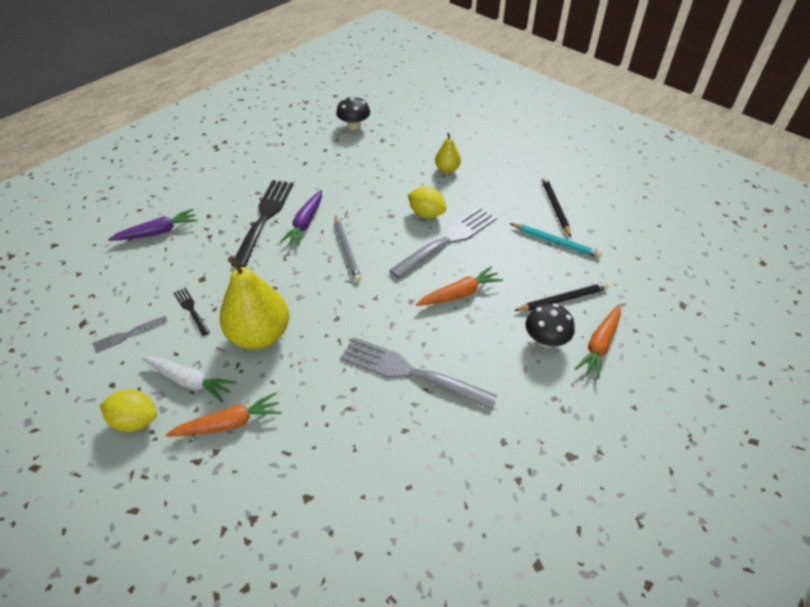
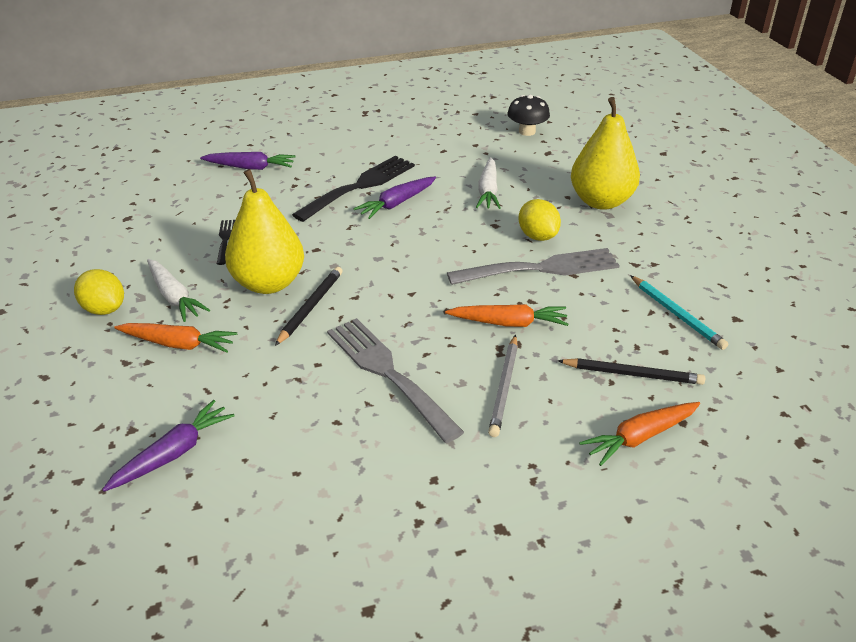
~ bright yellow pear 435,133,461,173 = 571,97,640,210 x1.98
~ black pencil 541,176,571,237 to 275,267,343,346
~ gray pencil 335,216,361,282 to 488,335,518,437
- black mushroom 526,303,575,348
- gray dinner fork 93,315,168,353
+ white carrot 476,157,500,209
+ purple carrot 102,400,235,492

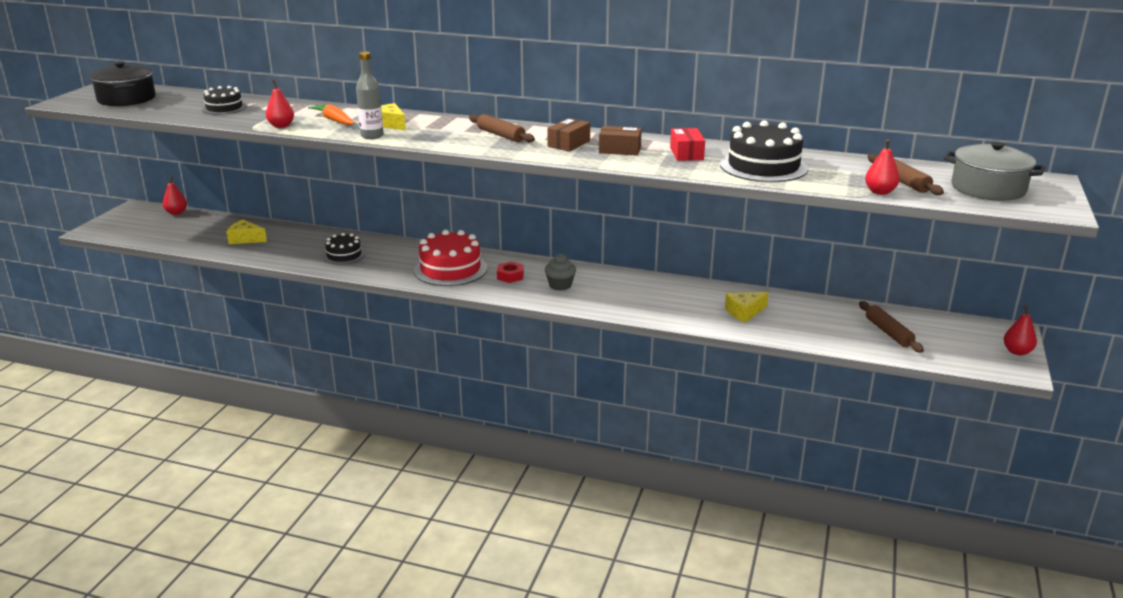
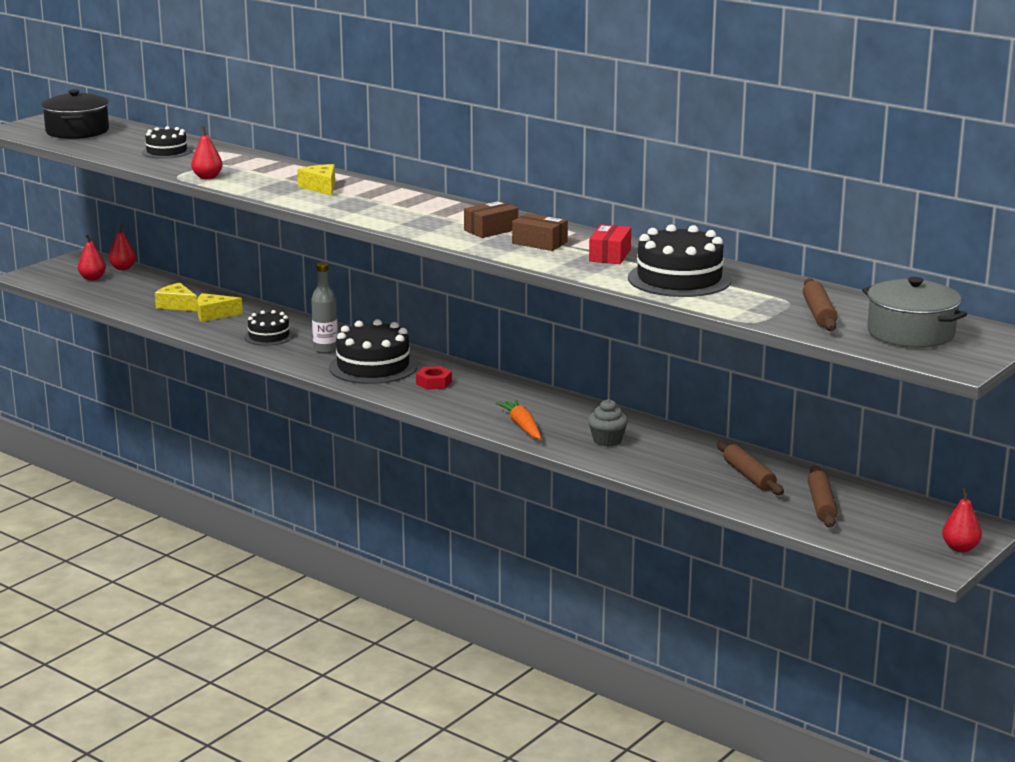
~ gray flask 356,52,384,139 to 311,262,338,353
~ orange-coloured carrot 308,104,354,125 to 496,399,541,439
~ brown rolling pin 469,114,535,142 to 717,441,784,495
~ red pear 865,139,900,195 to 78,234,106,280
~ red gateau 414,230,487,286 to black gateau 329,319,418,384
~ gray muffin 545,253,576,290 to 588,399,628,446
~ bright yellow cheese 725,292,769,322 to 197,293,243,322

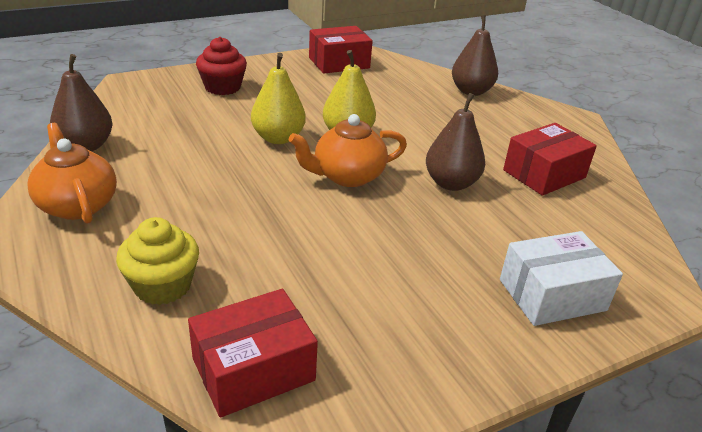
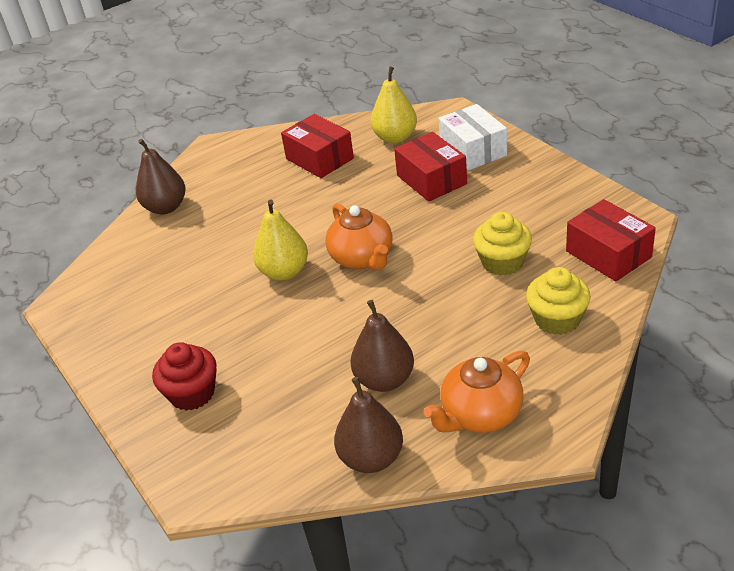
~ red box 309,26,373,74 to 394,132,467,202
~ bright yellow pear 251,53,306,144 to 370,67,417,143
~ brown pear 426,93,485,191 to 350,300,414,392
+ bright yellow muffin 473,212,532,276

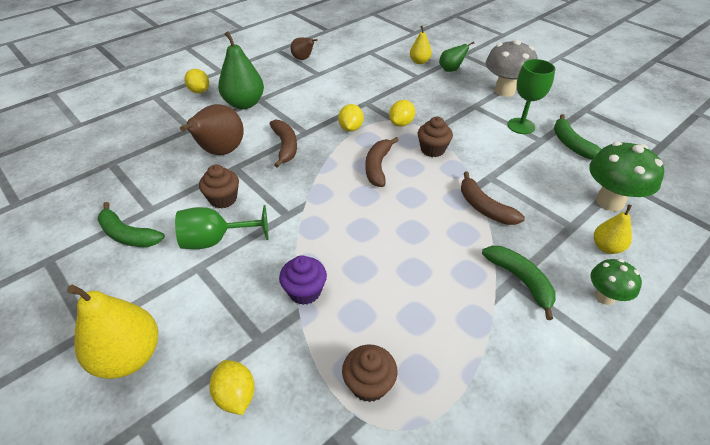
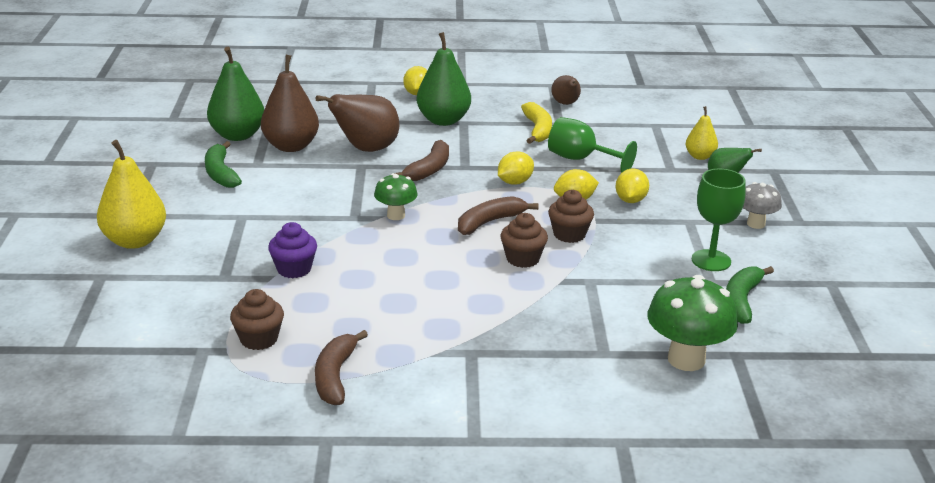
~ gray mushroom 485,40,538,97 = 743,182,782,229 x0.59
~ brown muffin 199,164,239,208 to 501,213,548,268
~ brown toy banana 461,171,525,225 to 315,330,368,405
- bright yellow pear 594,204,632,254
~ leaf-green chalice 175,205,269,249 to 548,117,637,173
- leaf-green toy banana 482,246,556,320
~ leaf-green mushroom 591,259,642,305 to 374,173,418,220
~ bright yellow toy lemon 209,360,255,415 to 615,169,649,203
+ leaf-green pear 207,47,264,141
+ brown pear 261,55,319,152
+ bright yellow toy banana 521,102,552,144

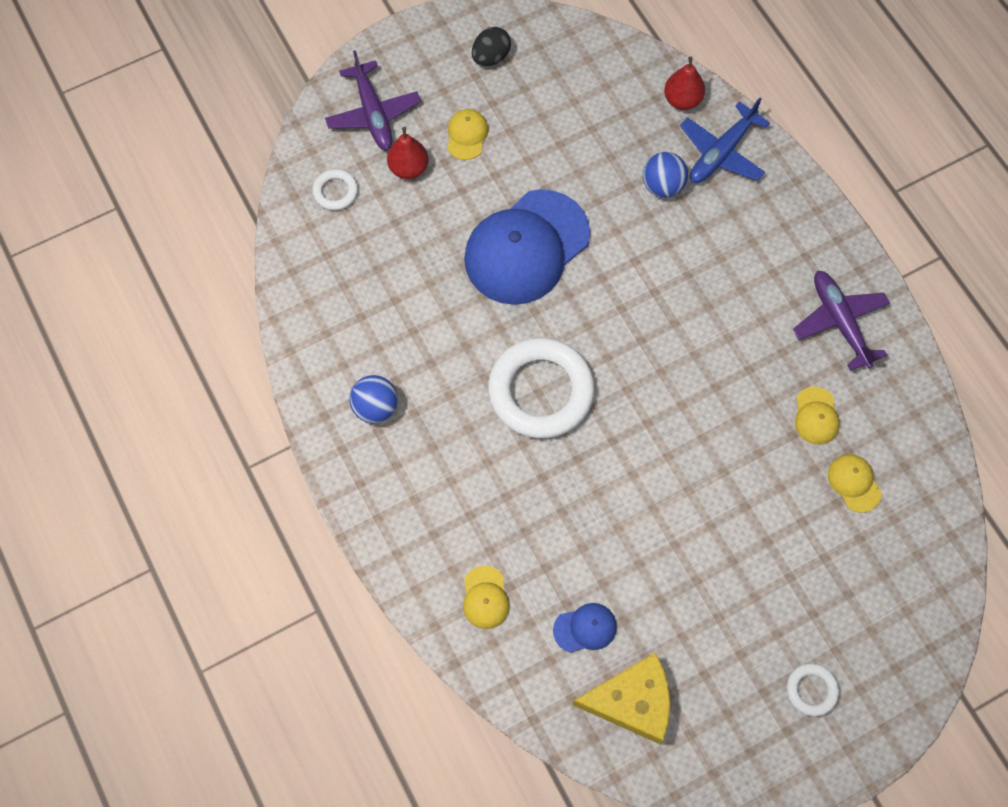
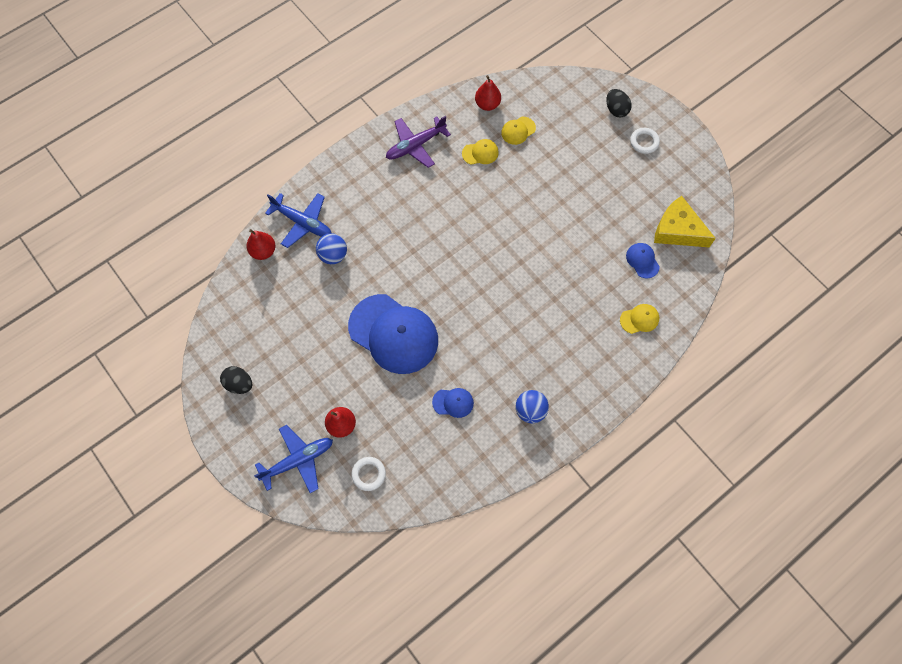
~ purple toy plane 325,50,421,151 to cobalt toy plane 254,425,333,493
- bright yellow peaked cap 447,109,488,160
- white torus 488,338,595,438
~ bright yellow cheese 572,652,670,744 = 654,196,716,248 45 degrees counterclockwise
+ red pear 475,75,501,111
+ black egg shape 607,89,631,118
+ cobalt peaked cap 432,388,474,418

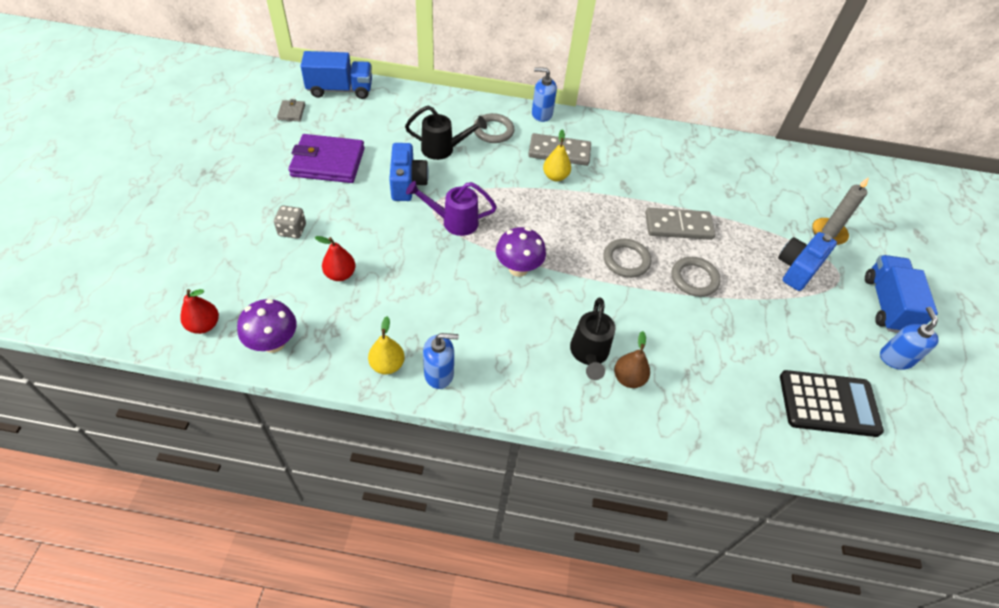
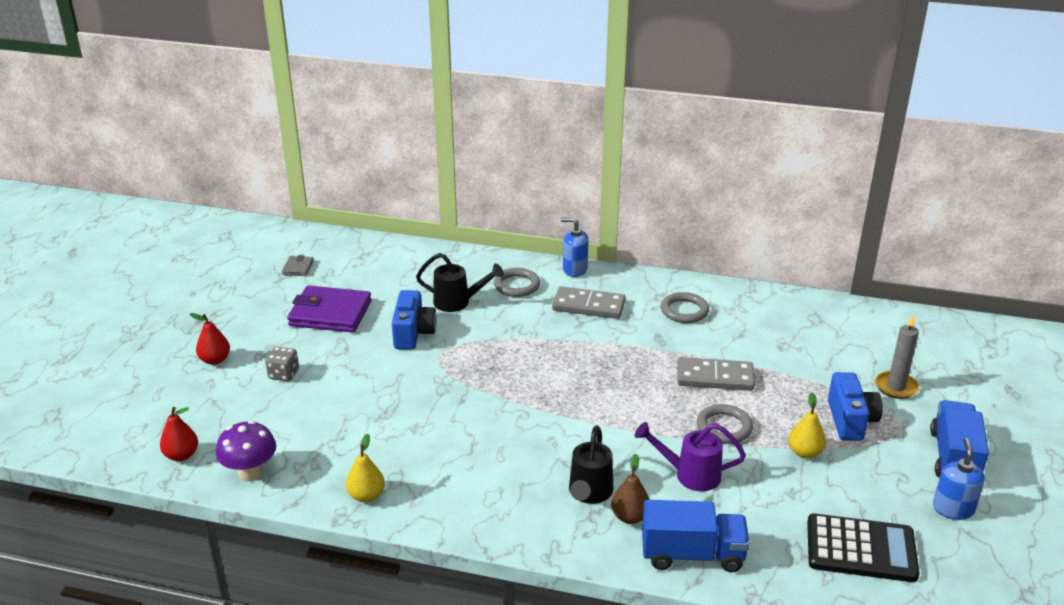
~ cobalt truck 301,51,372,99 to 642,500,750,572
~ bright yellow pear 543,130,571,181 to 788,393,826,459
~ purple watering can 406,181,497,236 to 635,422,746,491
- purple mushroom 496,227,546,277
~ cobalt photo camera 778,232,837,291 = 828,372,883,441 135 degrees clockwise
~ red pear 315,236,355,281 to 189,313,230,365
~ gray torus 603,239,651,278 to 661,292,709,323
- cobalt soap pump 423,333,459,389

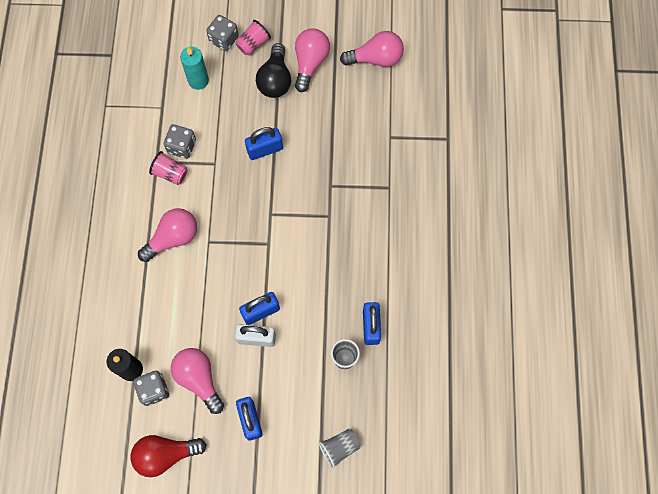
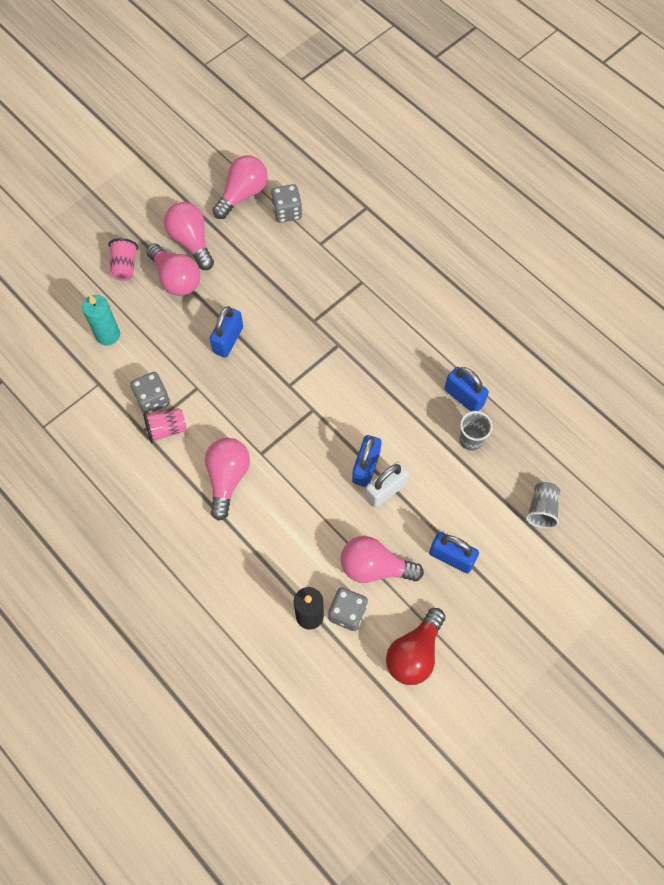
~ gray game die 206,15,239,51 to 271,184,302,223
~ black lightbulb 256,43,291,98 to rose-pink lightbulb 146,243,200,296

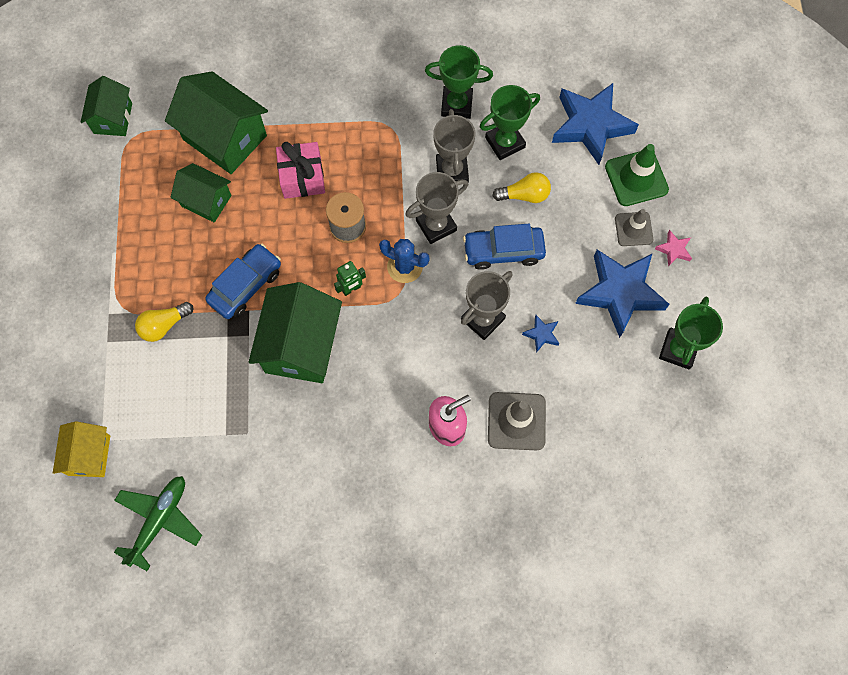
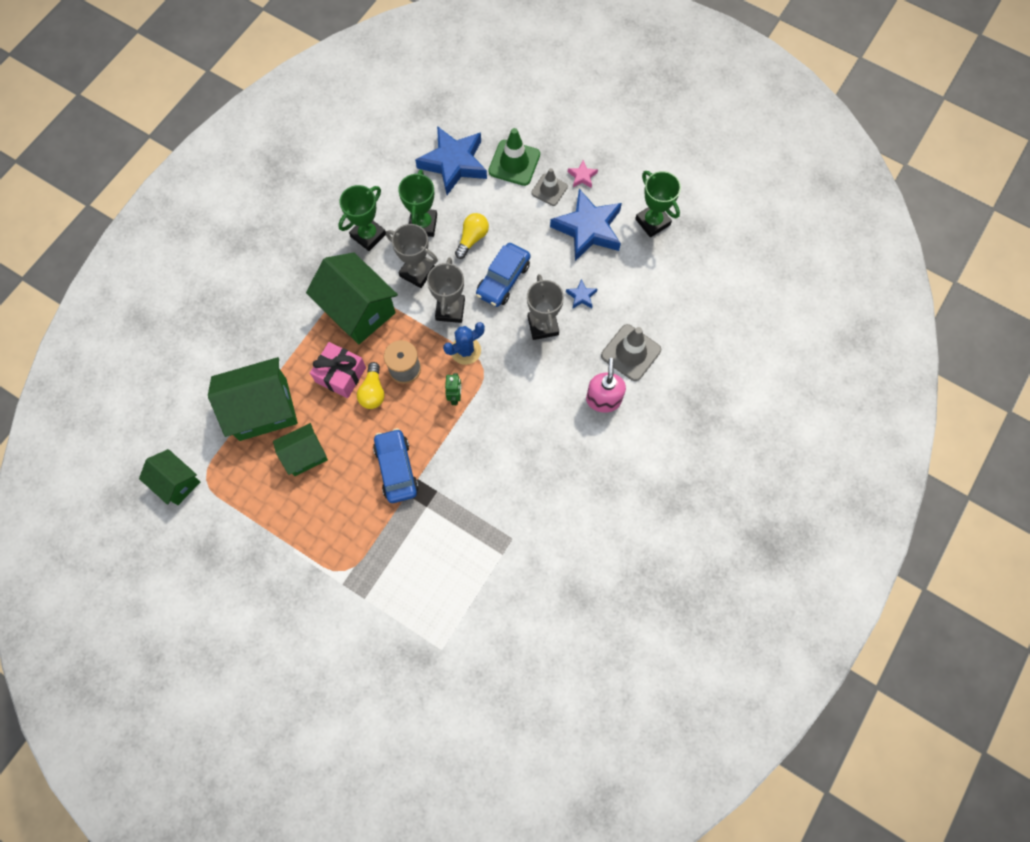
~ leaf-green house 249,282,342,383 to 306,252,398,344
~ bright yellow lightbulb 135,302,193,342 to 357,362,385,409
- bright yellow house 53,421,110,477
- leaf-green toy plane 114,476,202,571

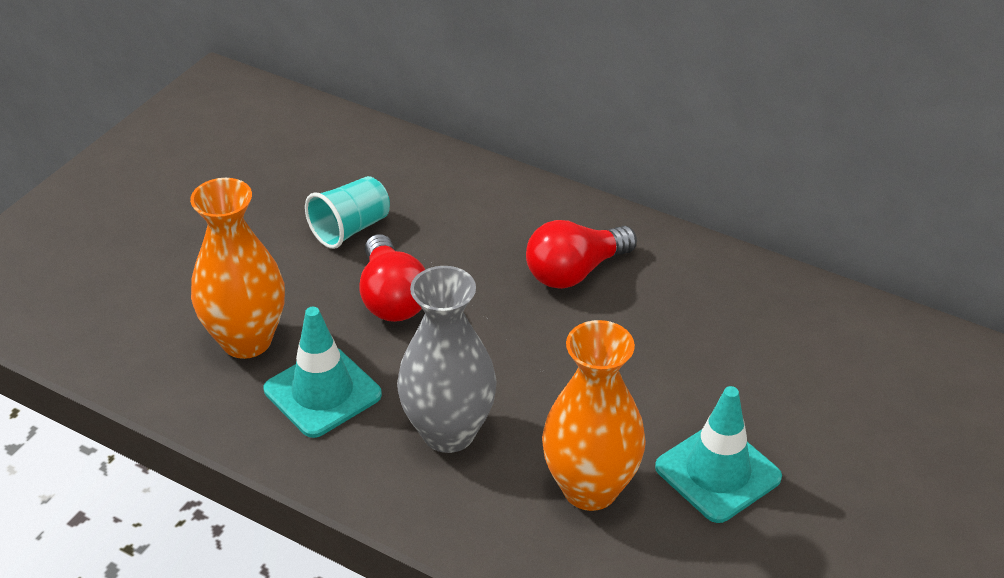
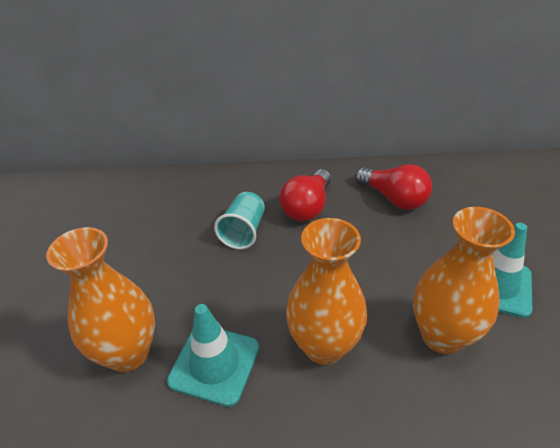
~ aqua tumbler 305,176,390,249 to 214,192,265,249
~ red lightbulb 360,234,426,322 to 355,164,432,210
~ gray vase 397,266,497,453 to orange-coloured vase 286,218,367,365

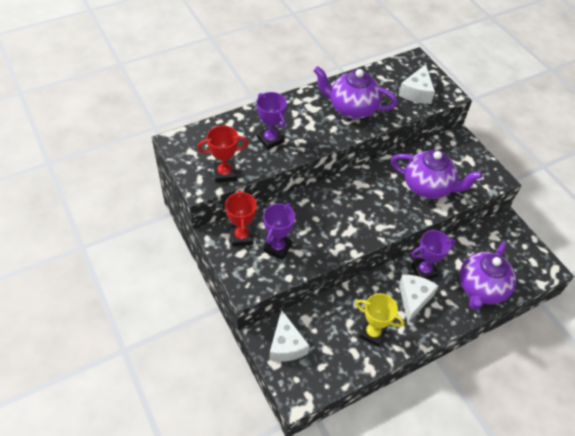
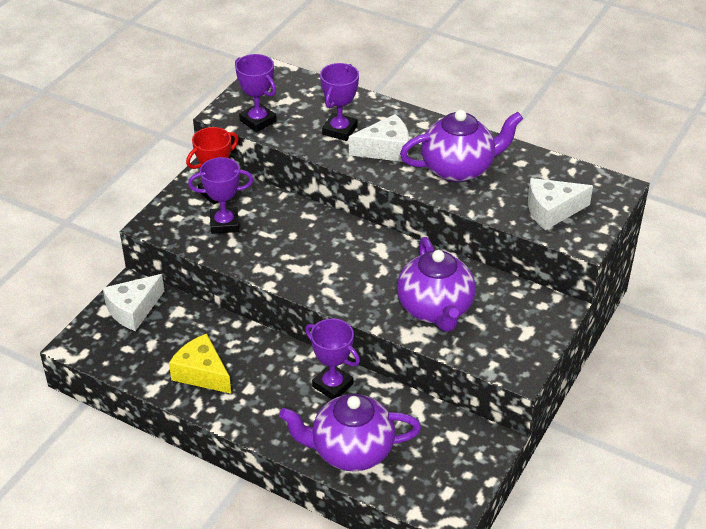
~ purple teapot 314,66,397,119 = 400,109,523,182 90 degrees clockwise
~ red prize cup 197,125,248,183 to purple prize cup 235,54,277,132
~ white cheese 399,275,438,323 to 349,114,409,162
~ bright yellow prize cup 356,293,404,347 to bright yellow cheese 169,334,231,394

